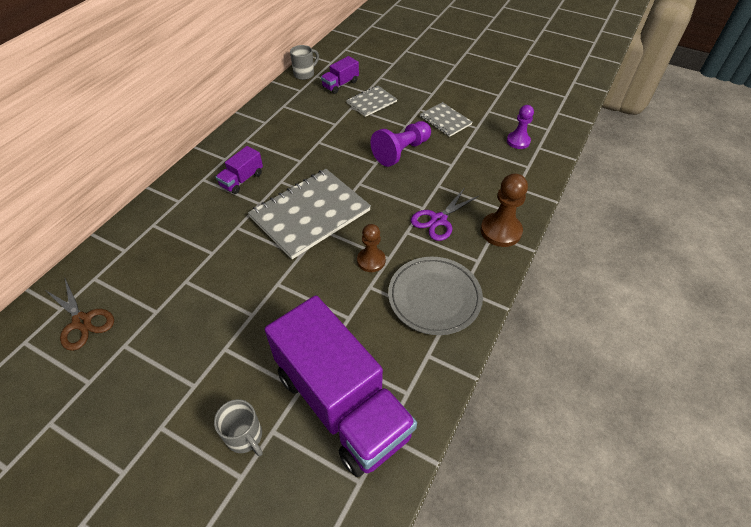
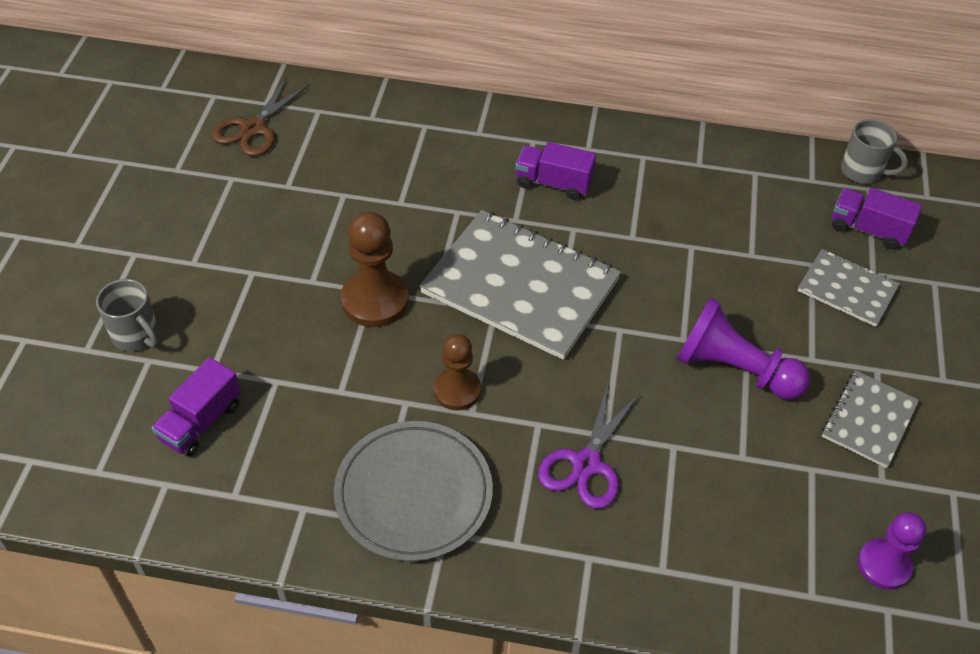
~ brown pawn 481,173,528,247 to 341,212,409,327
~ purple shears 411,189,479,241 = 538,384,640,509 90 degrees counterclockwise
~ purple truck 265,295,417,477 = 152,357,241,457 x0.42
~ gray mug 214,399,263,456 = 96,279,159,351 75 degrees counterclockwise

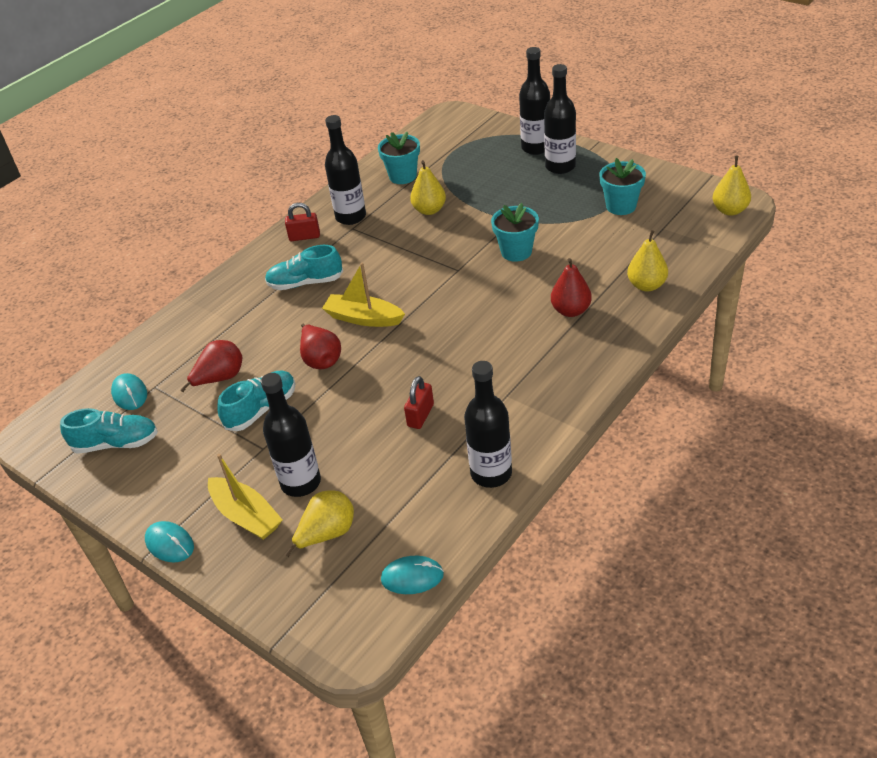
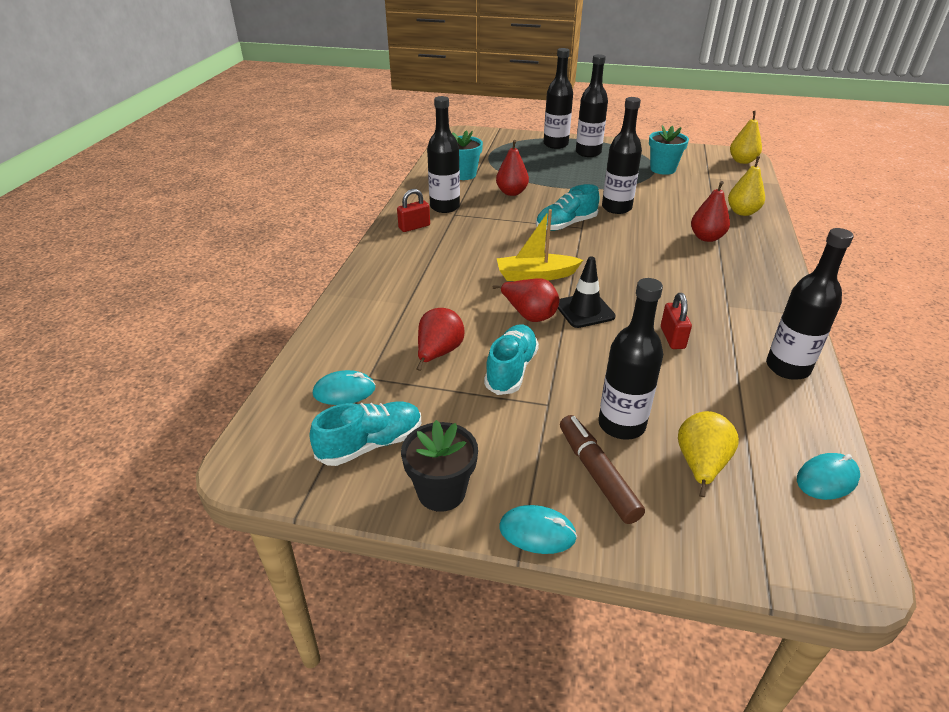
~ bright yellow pear 410,160,446,215 to red pear 496,140,529,196
~ aqua potted plant 491,203,539,262 to black flask 602,97,642,214
~ aqua lace-up shoe 265,245,343,290 to 536,184,600,231
~ aqua mouse 111,373,147,410 = 313,370,376,405 45 degrees counterclockwise
~ bright yellow toy boat 208,454,283,540 to brown marker 560,415,645,524
+ black road cone 558,257,616,328
+ black potted plant 401,420,478,512

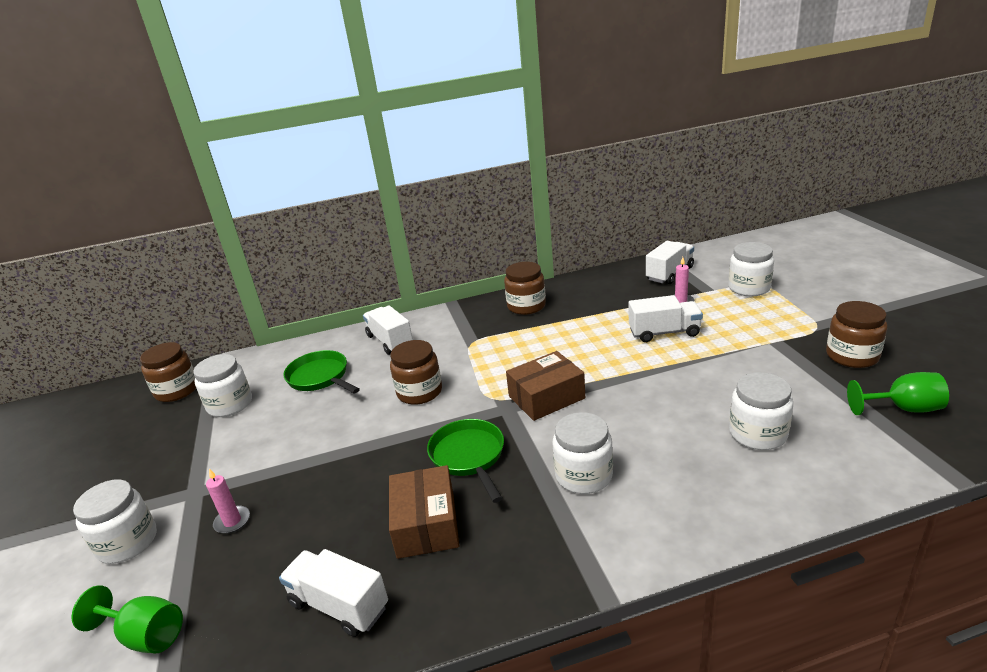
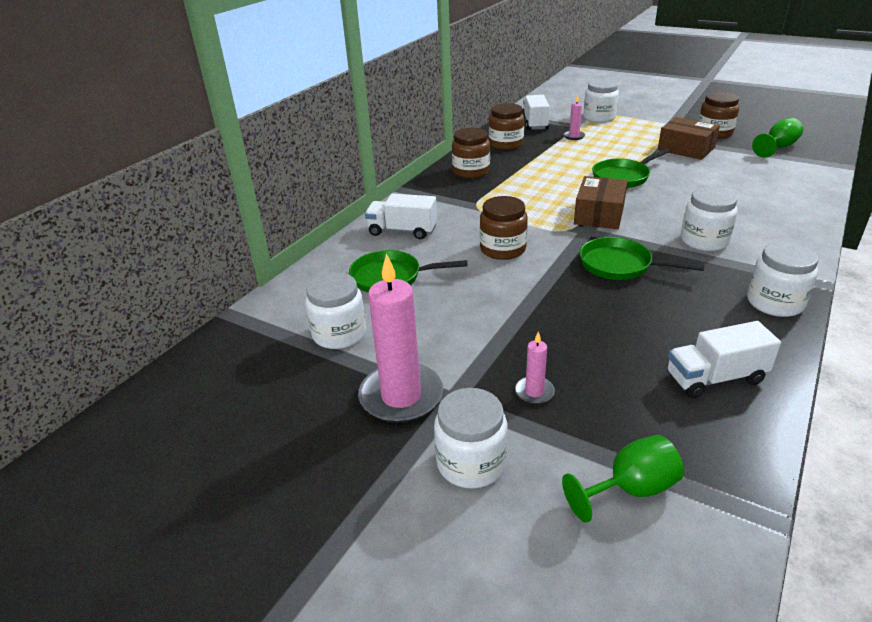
- white truck 629,295,703,342
~ brown jam jar 140,342,196,402 to 489,103,524,150
~ white jam jar 729,372,793,450 to 747,242,819,317
~ brown box 389,465,459,559 to 658,117,720,160
+ leaf-green frying pan 592,149,670,188
+ rose-pink wax candle 358,254,443,423

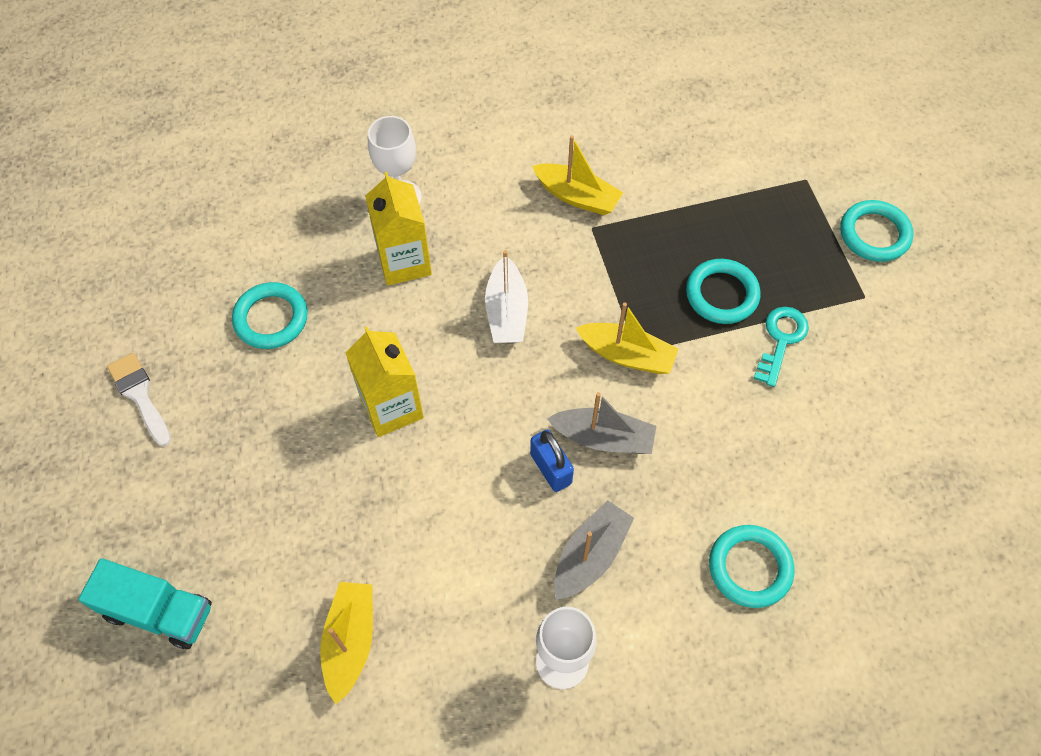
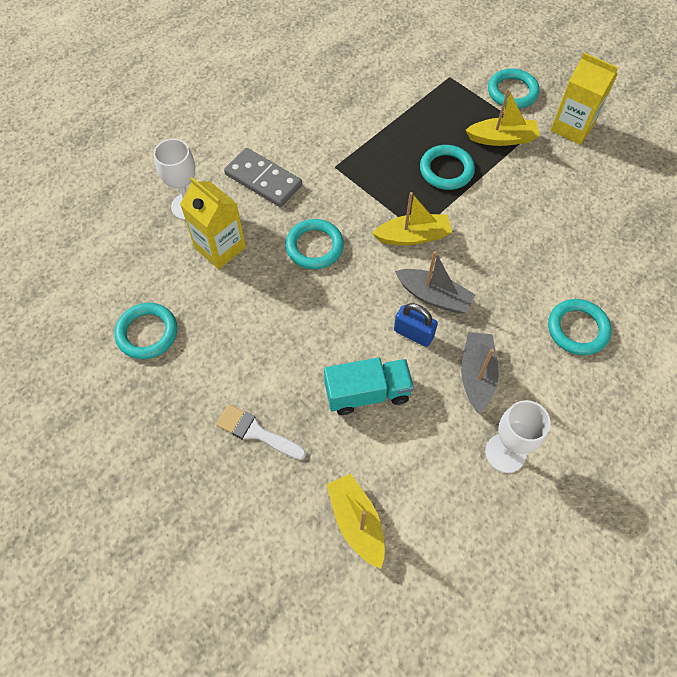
~ bright yellow toy boat 532,135,624,215 to 466,89,540,146
~ white toy boat 485,250,528,343 to aqua torus 285,219,344,269
- aqua door key 754,307,809,387
~ bright yellow juice carton 345,327,424,437 to 550,52,618,145
~ white paintbrush 107,353,171,446 to 216,404,306,460
~ gray toy boat 547,392,656,454 = 395,251,475,314 45 degrees clockwise
~ aqua truck 78,558,212,649 to 324,357,414,415
+ gray domino piece 224,148,302,207

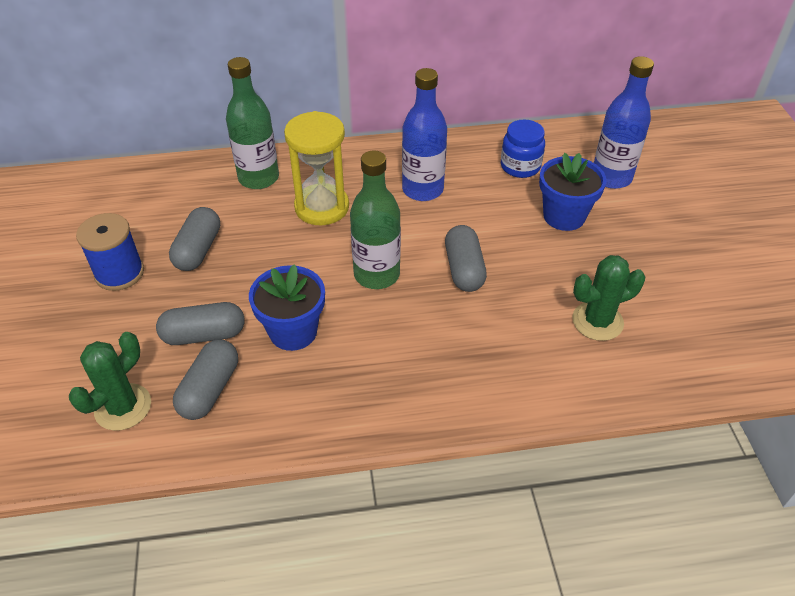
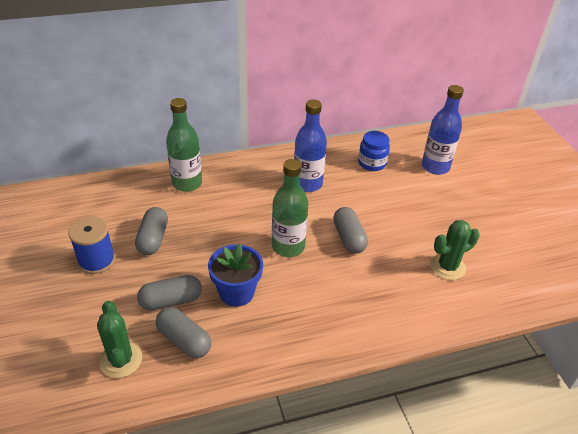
- bright yellow hourglass 284,111,349,225
- cobalt potted plant 539,153,607,231
~ leaf-green cactus 69,332,151,431 = 97,301,142,378 45 degrees counterclockwise
~ gray capsule 173,339,238,420 = 156,307,211,358 60 degrees counterclockwise

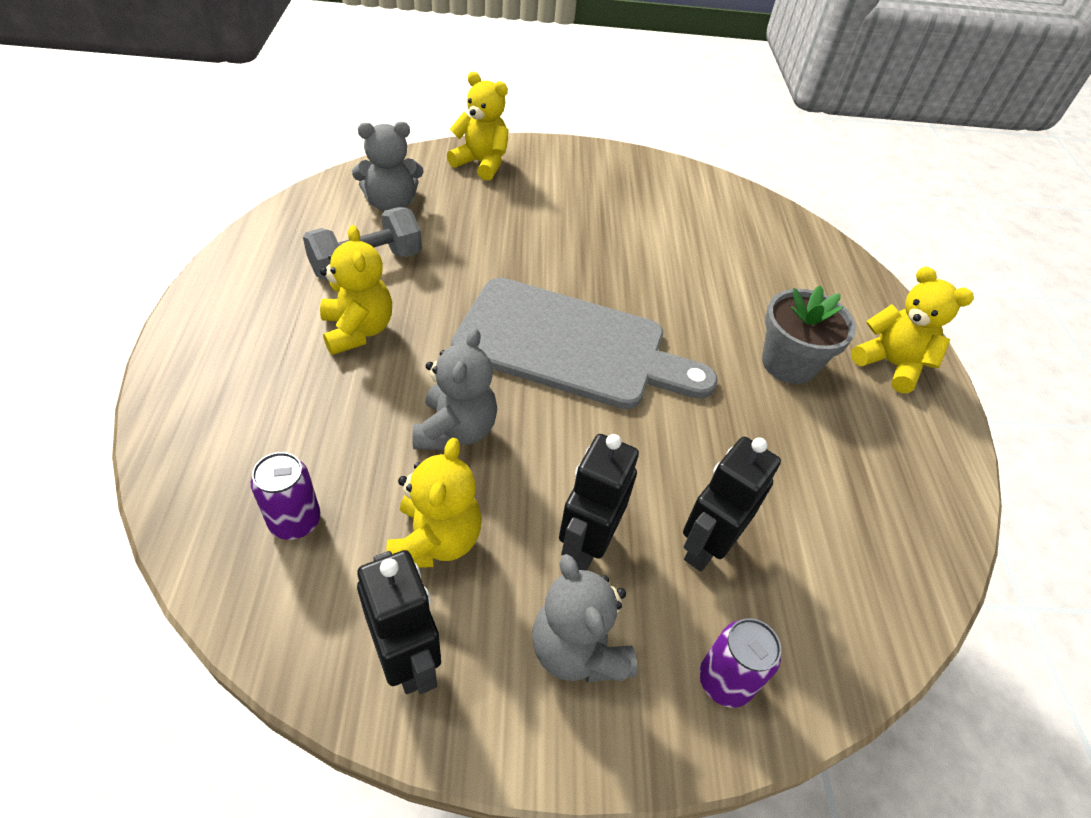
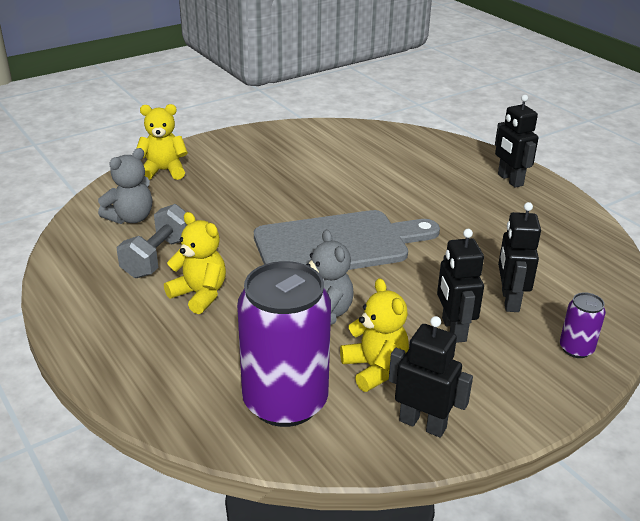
~ bright yellow teddy 851,267,974,393 to black robot figure 495,95,538,188
- gray potted plant 762,285,856,384
~ purple soda can 251,452,321,540 = 237,261,331,427 x2.24
- gray teddy 532,554,637,682

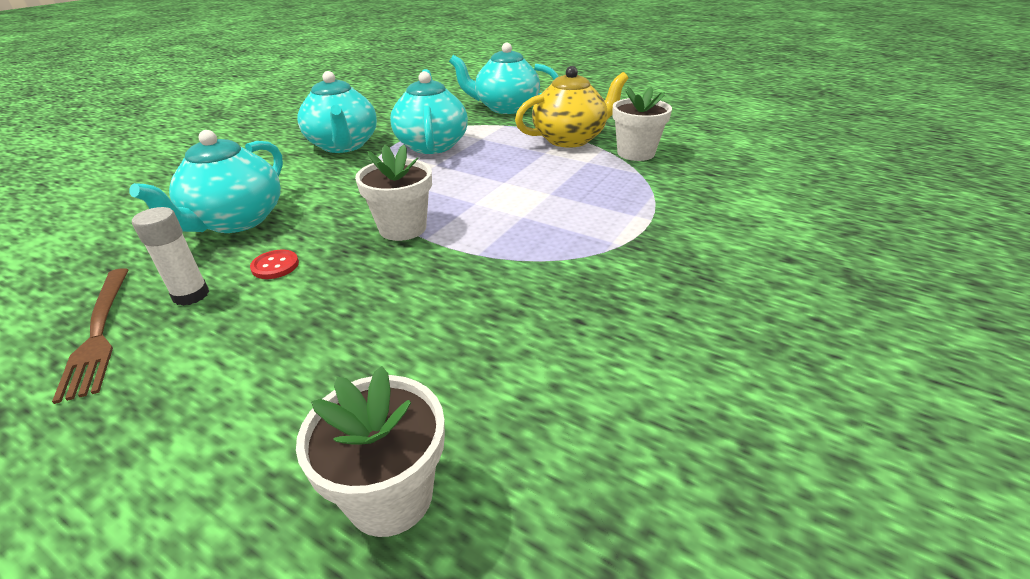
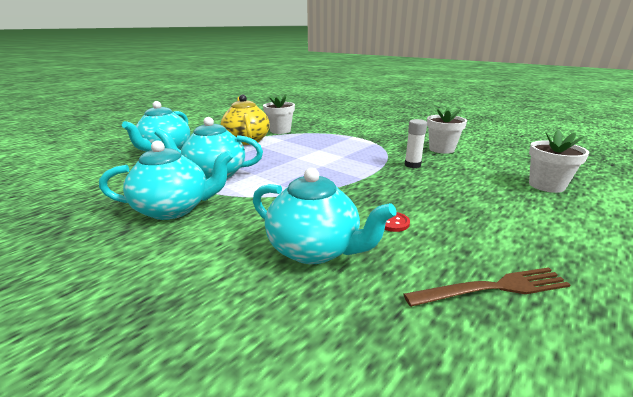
~ white potted plant 355,145,432,241 to 427,107,467,154
~ white glue stick 132,207,209,306 to 404,119,427,168

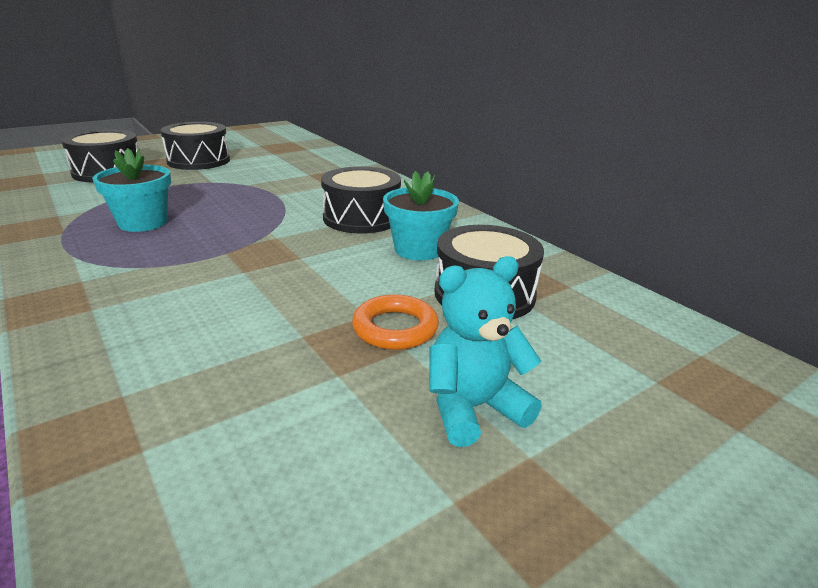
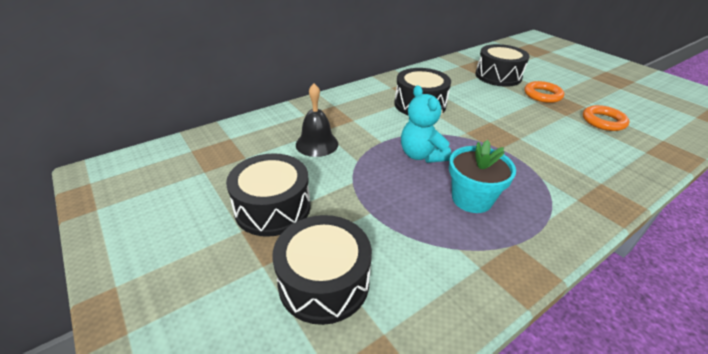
- aqua potted plant 383,171,459,260
~ aqua teddy 429,256,542,447 to 401,85,451,163
+ black school bell 296,84,338,157
+ orange-coloured torus 583,105,630,131

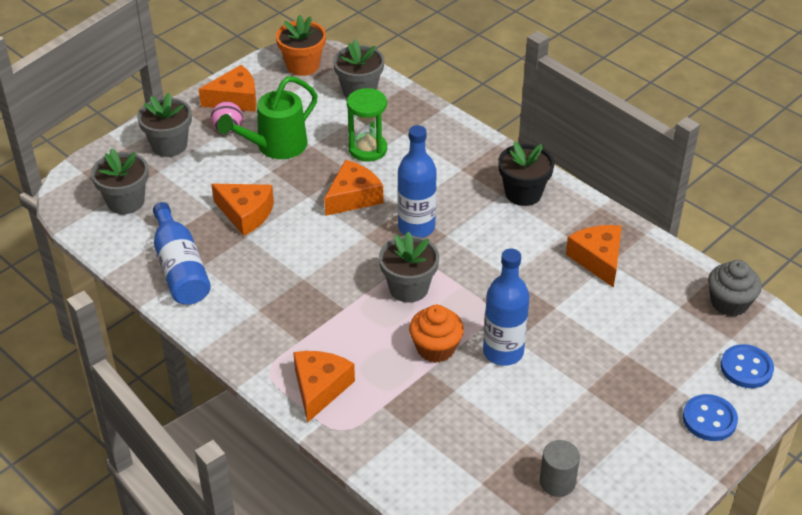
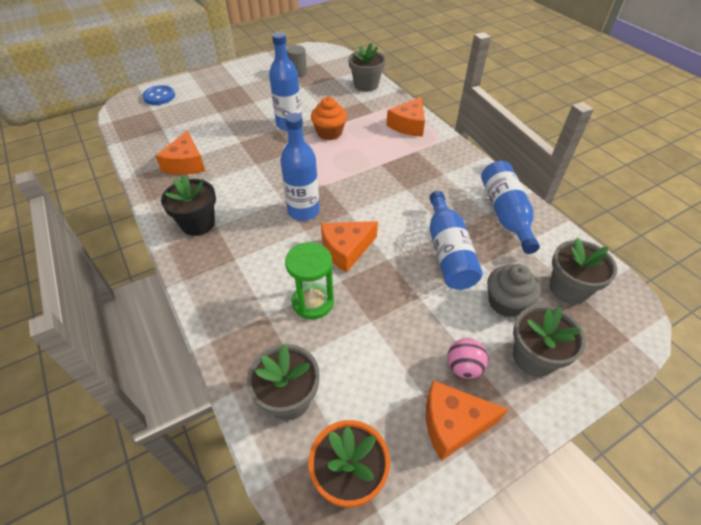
- leaf-green watering can 217,76,318,159
~ orange-coloured cheese 211,184,274,236 to cobalt flask 430,191,483,290
~ gray potted plant 379,232,439,303 to 348,43,386,92
~ gray muffin 708,260,762,317 to 487,264,541,317
- cobalt button 683,394,738,441

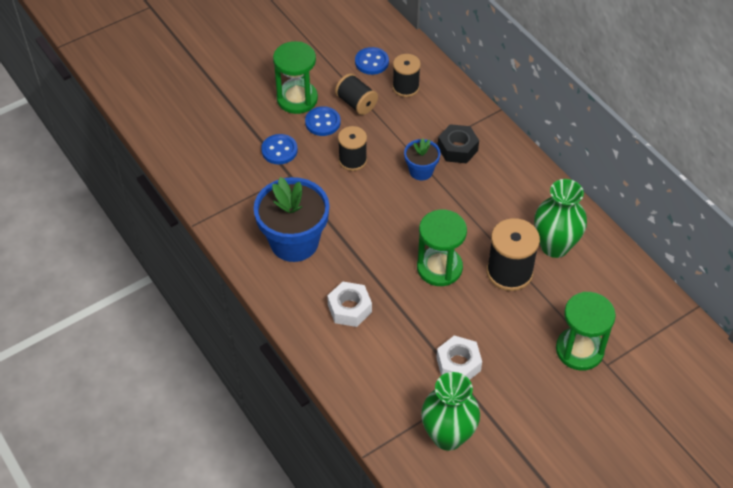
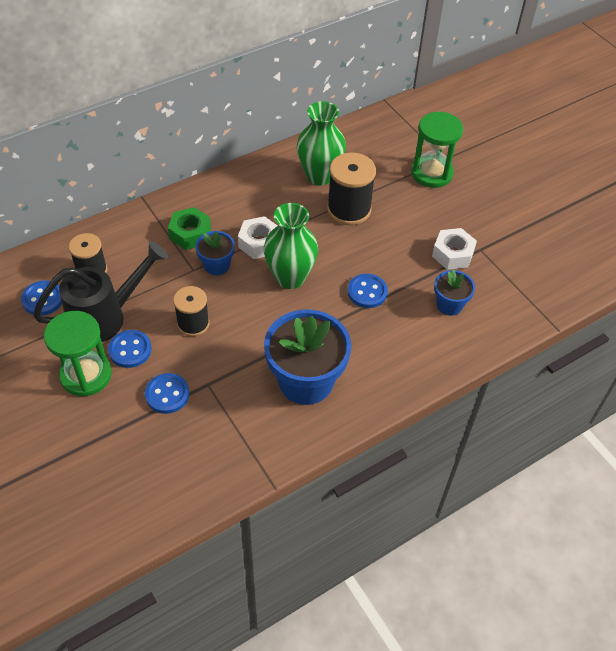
~ black reel of thread 335,73,378,115 to black watering can 33,241,168,342
~ black hex nut 438,124,479,163 to leaf-green hex nut 168,207,211,250
- leaf-green hourglass 417,210,467,286
~ white hex nut 327,281,372,327 to 238,216,277,259
~ leaf-green vase 421,372,480,451 to 264,203,318,289
+ cobalt potted plant 434,269,475,316
+ cobalt button 348,274,388,308

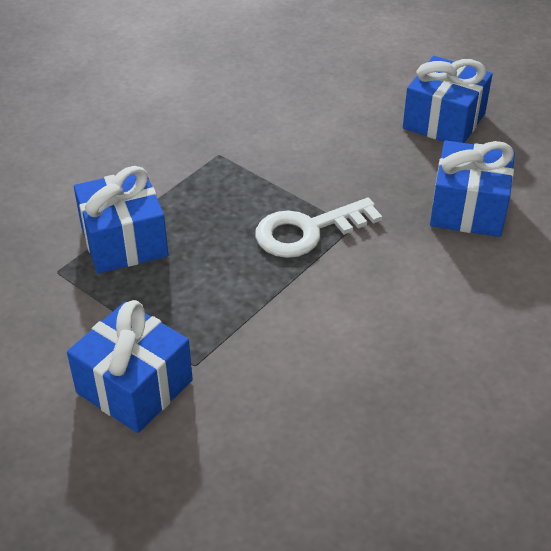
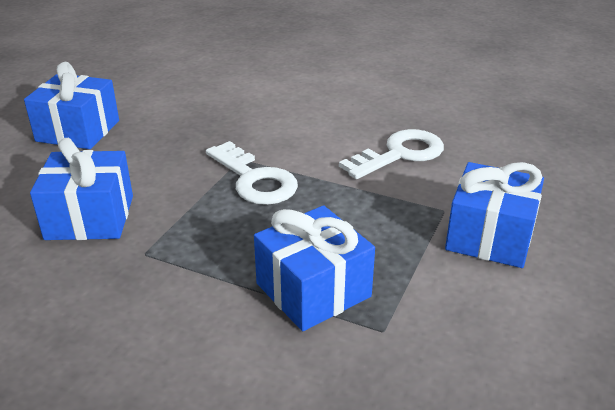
~ cobalt present 430,141,515,237 to 30,138,133,240
+ white door key 339,129,444,179

